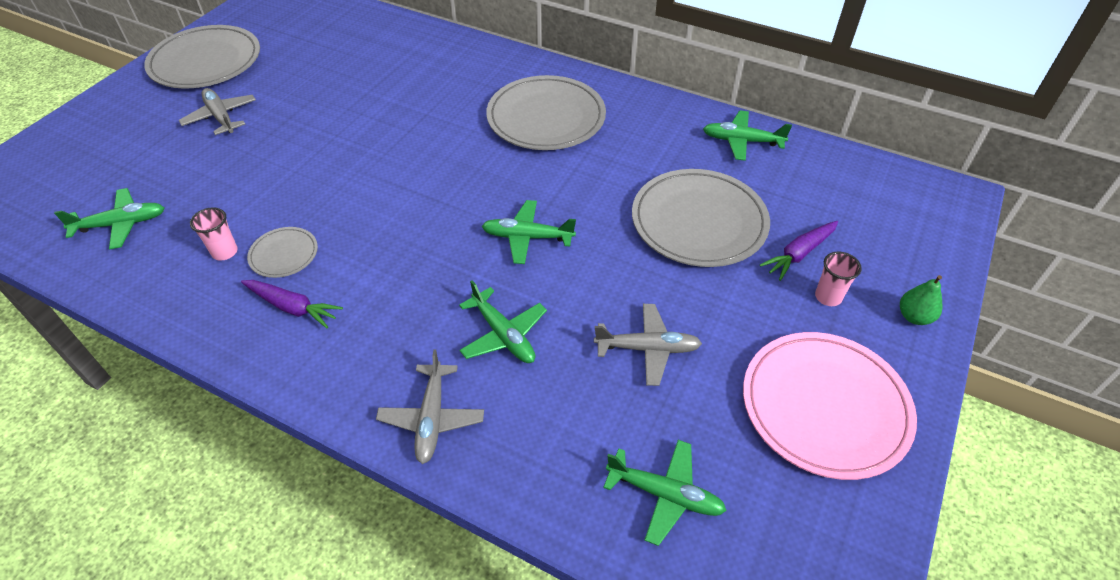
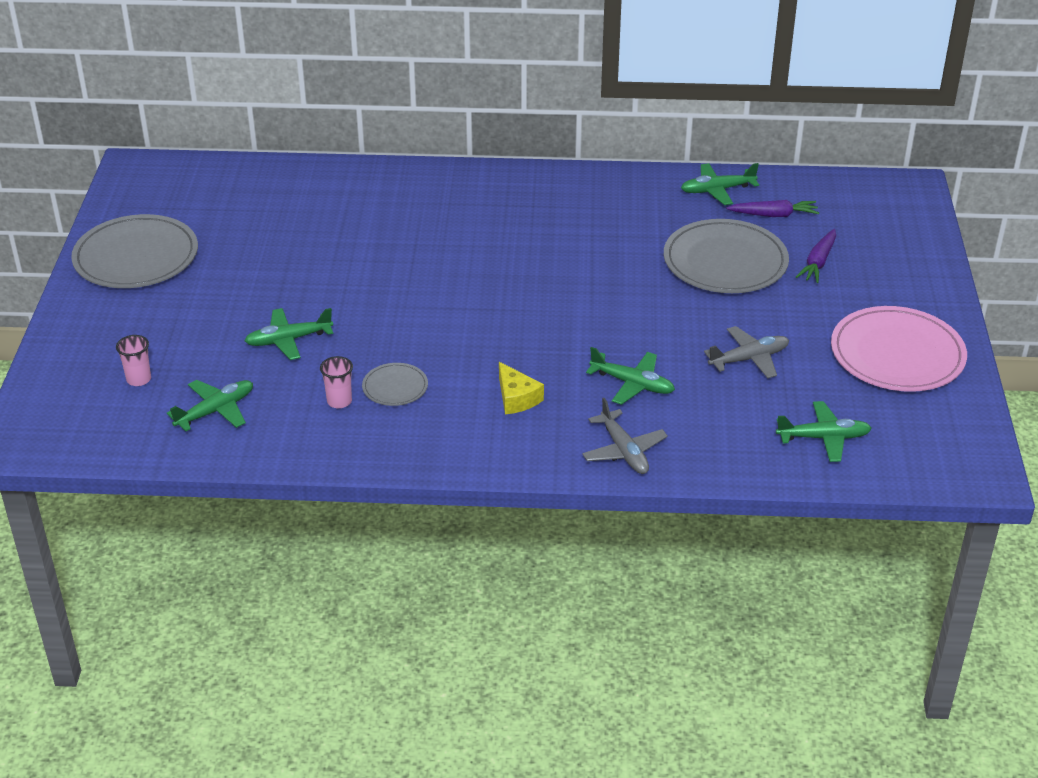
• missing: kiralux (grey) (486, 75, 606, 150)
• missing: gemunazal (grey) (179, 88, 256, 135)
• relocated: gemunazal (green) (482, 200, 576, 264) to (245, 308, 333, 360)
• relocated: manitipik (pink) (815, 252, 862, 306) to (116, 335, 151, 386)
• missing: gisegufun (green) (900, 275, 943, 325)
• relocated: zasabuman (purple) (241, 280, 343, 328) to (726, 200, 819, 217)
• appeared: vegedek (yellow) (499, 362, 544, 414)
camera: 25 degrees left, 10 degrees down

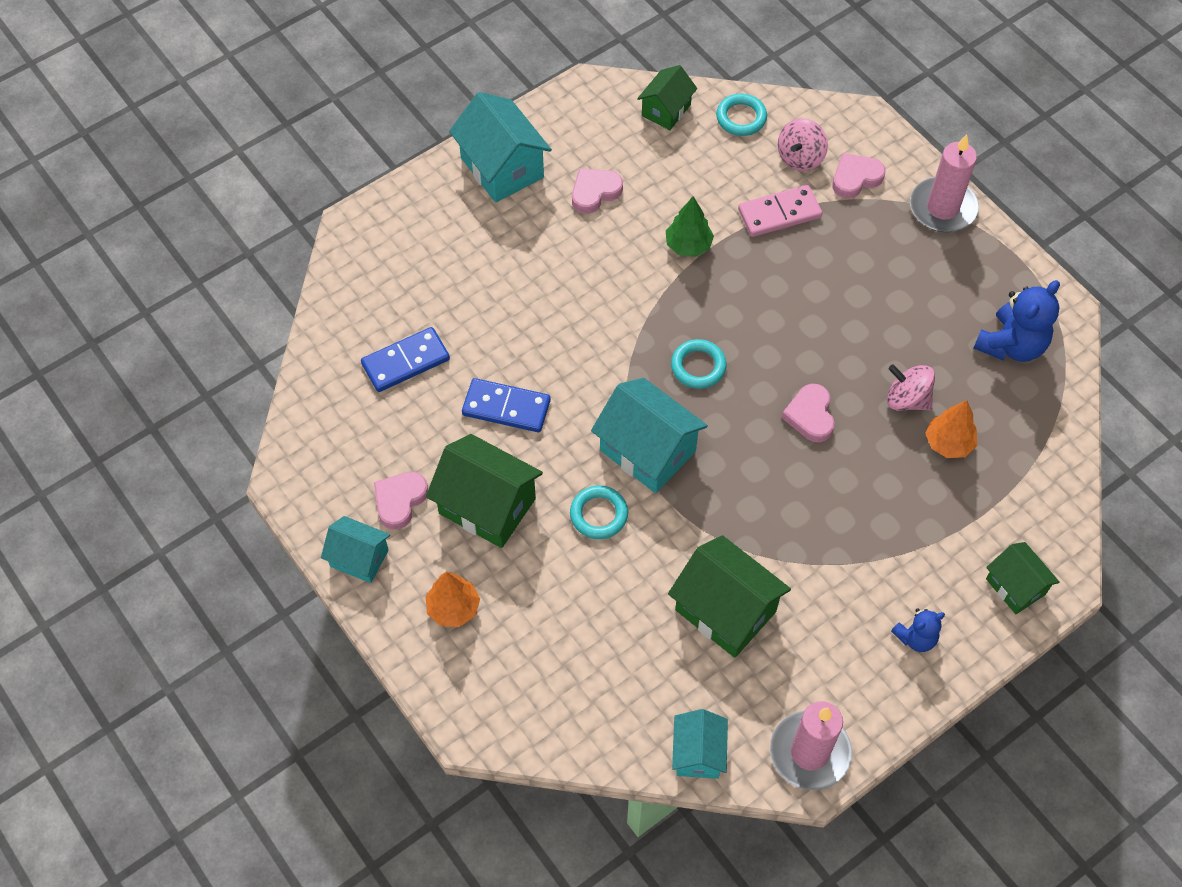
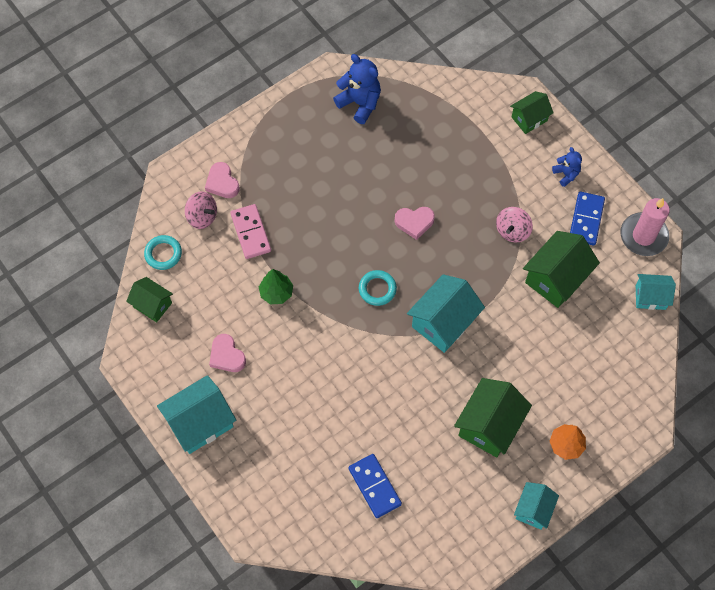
• missing: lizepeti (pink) (910, 134, 979, 232)
• relocated: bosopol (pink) (887, 364, 935, 411) to (496, 207, 533, 243)
• relocated: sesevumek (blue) (462, 378, 551, 432) to (570, 192, 605, 246)
• missing: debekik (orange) (925, 400, 977, 458)
• missing: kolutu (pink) (374, 472, 428, 530)
• missing: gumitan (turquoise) (570, 485, 628, 539)
camera: 90 degrees left, 5 degrees up

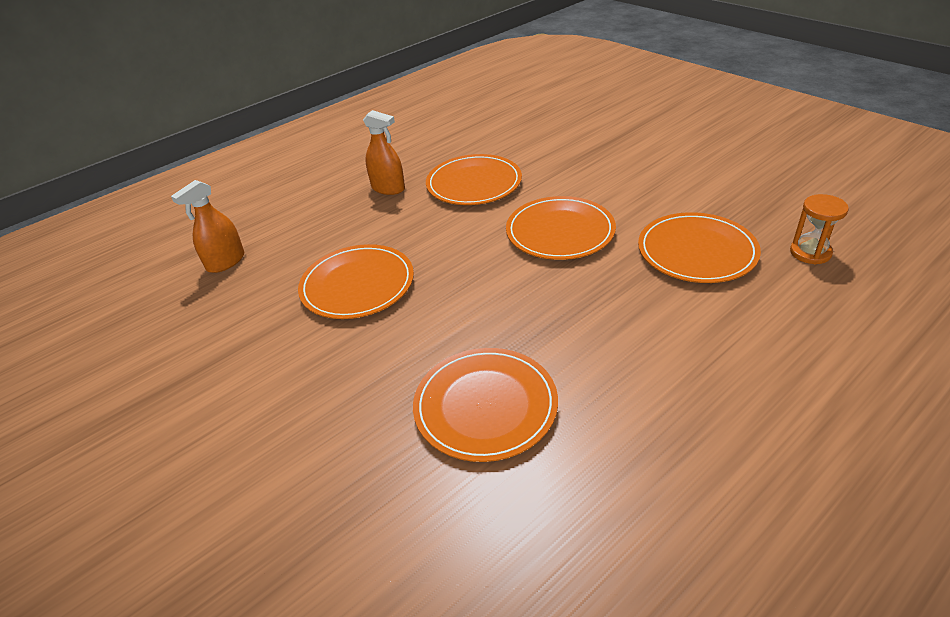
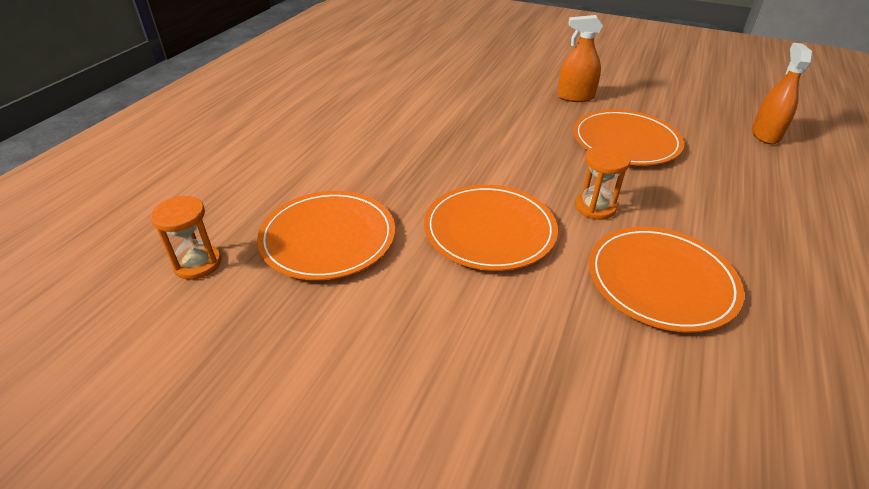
• relocated: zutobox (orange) (363, 110, 405, 195) to (557, 15, 603, 102)
• missing: kiralux (orange) (413, 348, 558, 462)
• appeared: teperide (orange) (575, 146, 631, 220)
camera: 150 degrees right, 0 degrees up

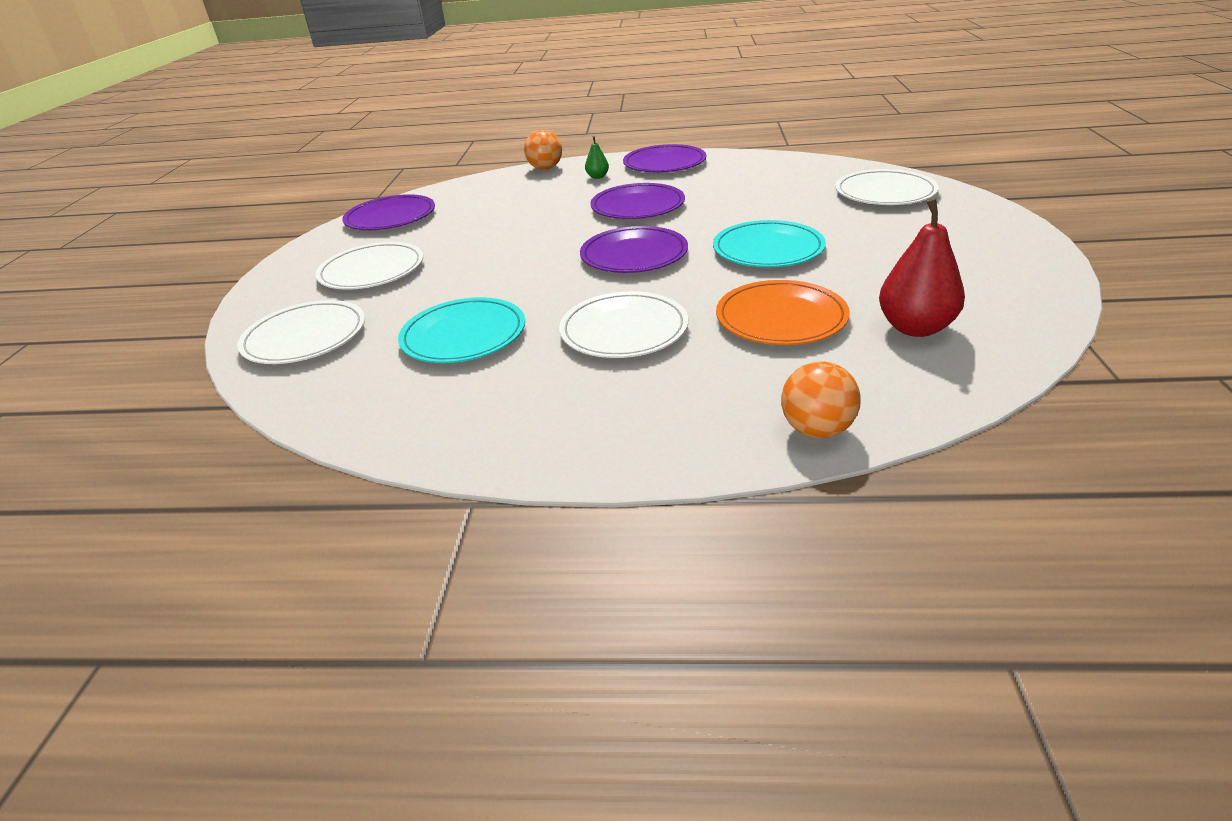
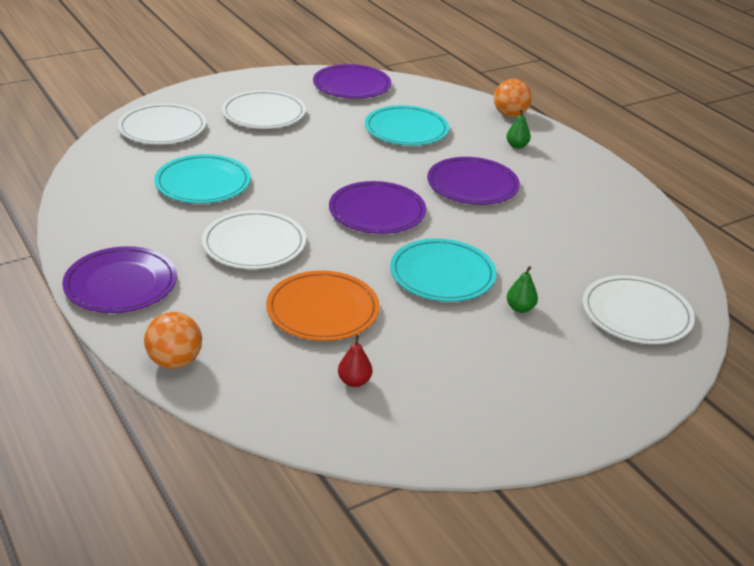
• relocated: kiralux (purple) (623, 144, 706, 172) to (62, 246, 177, 313)
• size: gisegufun (red) (879, 198, 965, 337) = (338, 334, 372, 387) x0.49
• appeared: kiralux (turquoise) (365, 105, 449, 146)
• appeared: gisegufun (green) (507, 266, 538, 313)
camera: 50 degrees right, 0 degrees up

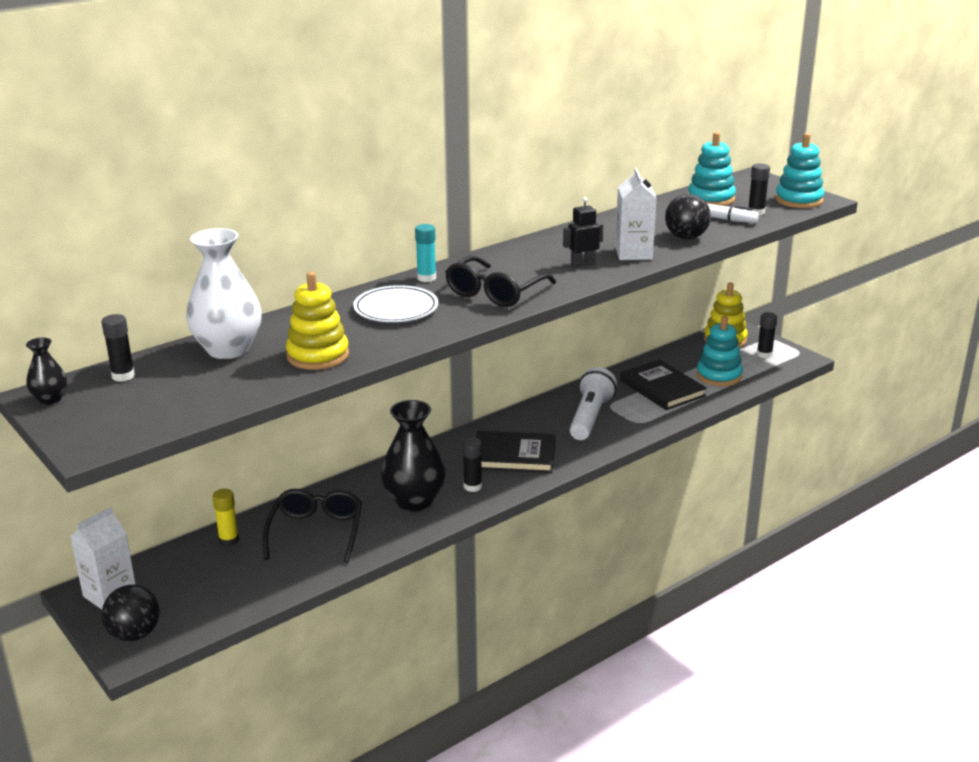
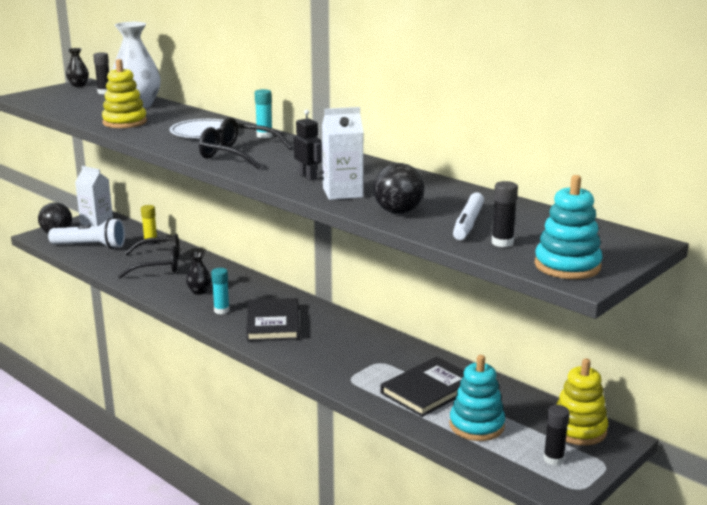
• missing: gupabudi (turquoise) (688, 132, 736, 206)
• relocated: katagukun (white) (570, 367, 617, 440) to (48, 218, 125, 249)
• size: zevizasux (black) (381, 400, 446, 511) = (186, 252, 211, 295) x0.49
• colour: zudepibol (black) (462, 437, 482, 492) to zudepibol (turquoise) (211, 268, 230, 314)
camera: 80 degrees right, 5 degrees down

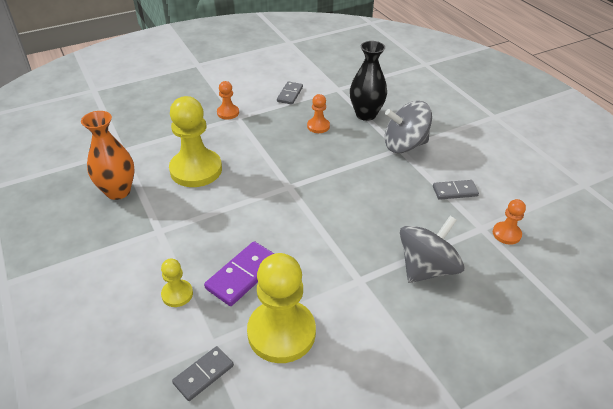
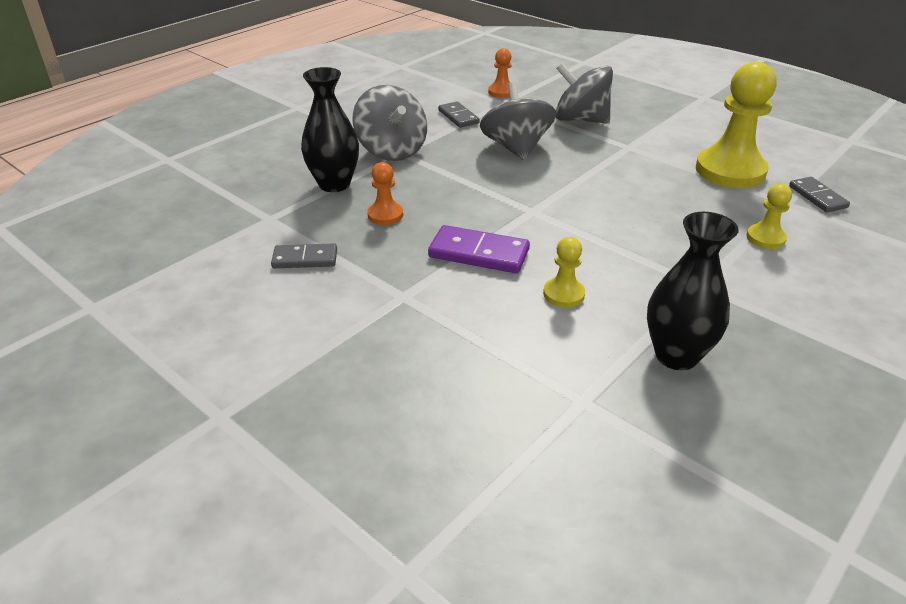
• missing: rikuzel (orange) (217, 81, 239, 120)
• size: rikuzel (yellow) (169, 96, 222, 187) = (543, 237, 585, 308) x0.48
• colour: zevizasux (orange) (81, 111, 134, 200) to zevizasux (black) (647, 212, 739, 370)
• relocated: sesevumek (purple) (204, 241, 274, 306) to (428, 225, 530, 273)
• spun: sesevumek (grey) (172, 346, 234, 401) = (789, 177, 850, 212) 45 degrees clockwise
• appeared: bosopol (grey) (480, 82, 556, 160)
camera: 110 degrees left, 5 degrees down

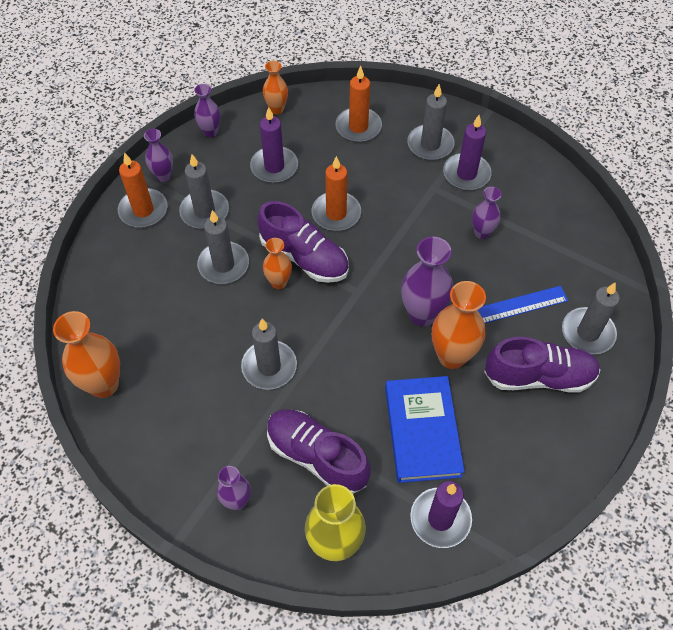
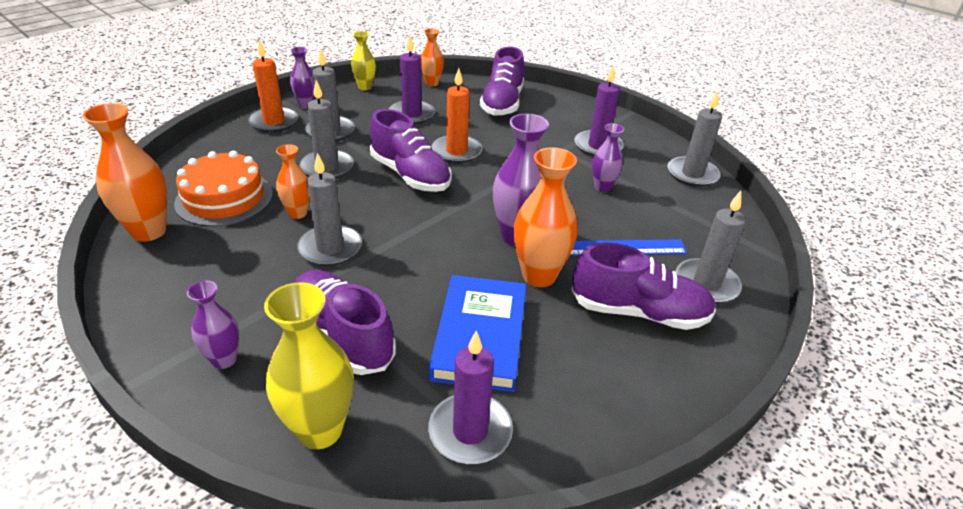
• exchanged: lizepeti (orange) (336, 66, 382, 142) to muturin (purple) (480, 47, 524, 116)
• colour: zevizasux (purple) (194, 84, 221, 137) to zevizasux (yellow) (351, 31, 376, 90)
• relocated: lizepeti (grey) (407, 84, 455, 160) to (668, 91, 722, 187)
• relocated: zevizasux (orange) (263, 238, 292, 289) to (276, 144, 309, 219)
• appeared: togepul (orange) (174, 151, 273, 227)
camera: 10 degrees right, 20 degrees down

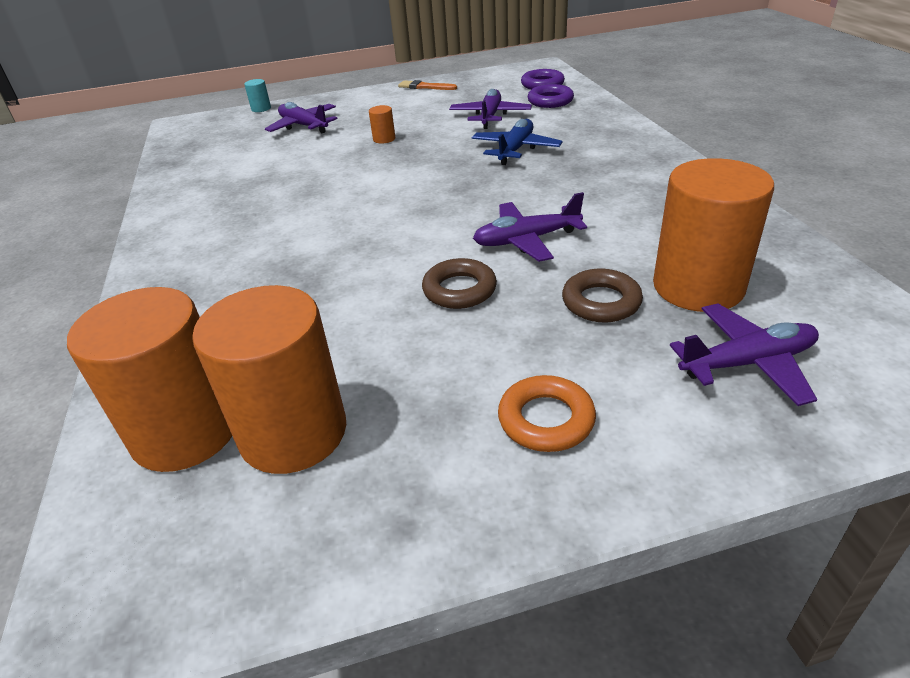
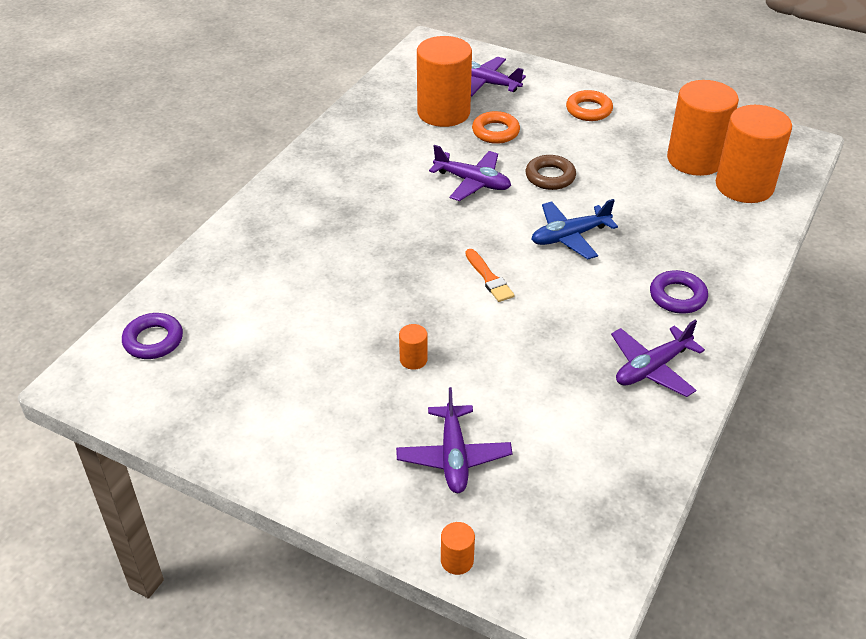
• colour: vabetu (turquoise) (244, 79, 271, 112) to vabetu (orange) (441, 522, 475, 575)
• relocated: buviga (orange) (398, 80, 457, 90) to (465, 249, 514, 302)
• relocated: gumitan (purple) (527, 84, 574, 108) to (650, 270, 708, 314)
• relocated: gemunazal (purple) (449, 89, 532, 129) to (611, 320, 705, 397)
• relocated: gemunazal (blue) (472, 119, 563, 165) to (531, 199, 618, 259)
• colour: gumitan (brown) (562, 269, 643, 322) to gumitan (orange) (472, 111, 520, 144)
camera: 140 degrees left, 5 degrees up

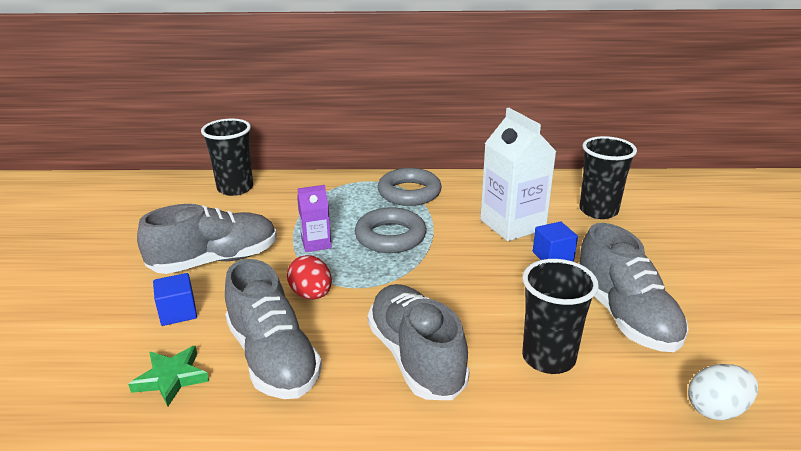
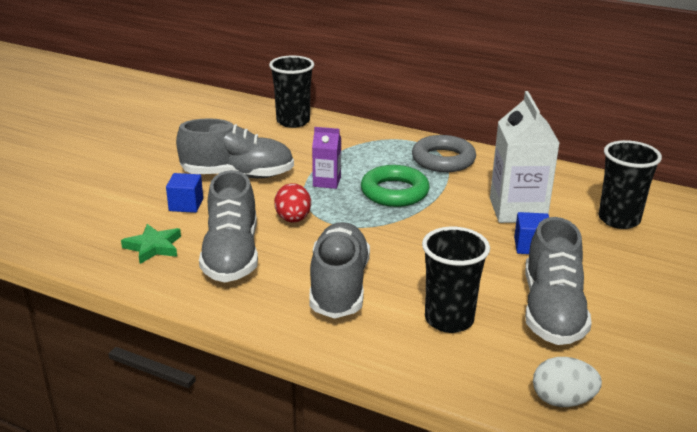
• colour: gumitan (grey) (355, 207, 426, 253) to gumitan (green) (361, 165, 430, 207)
camera: 25 degrees right, 0 degrees up

